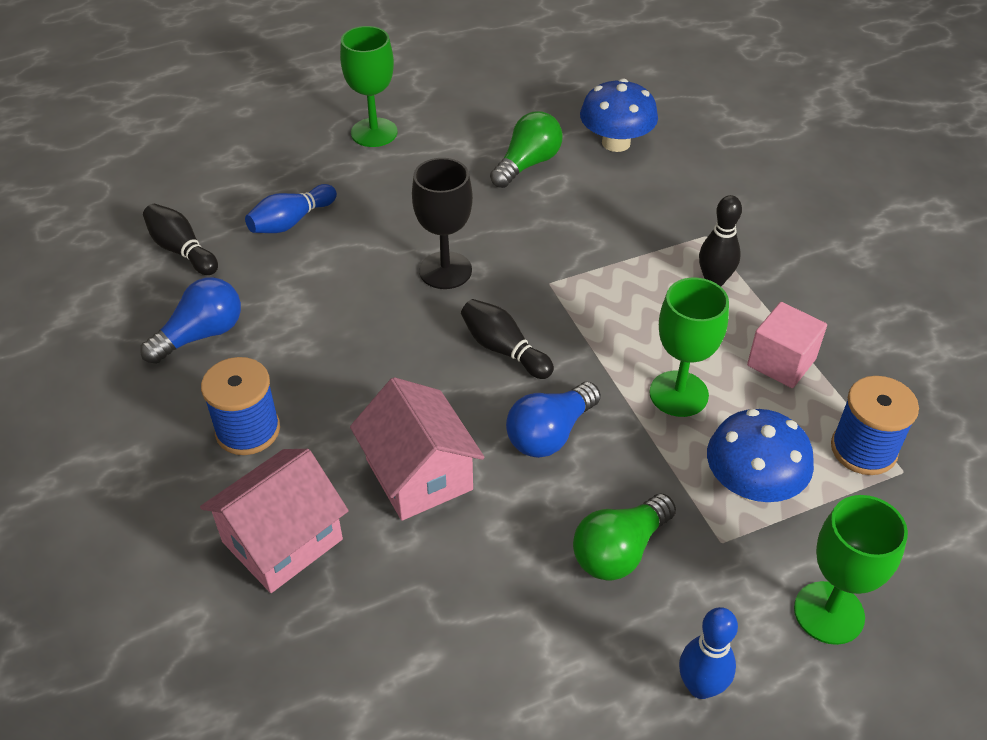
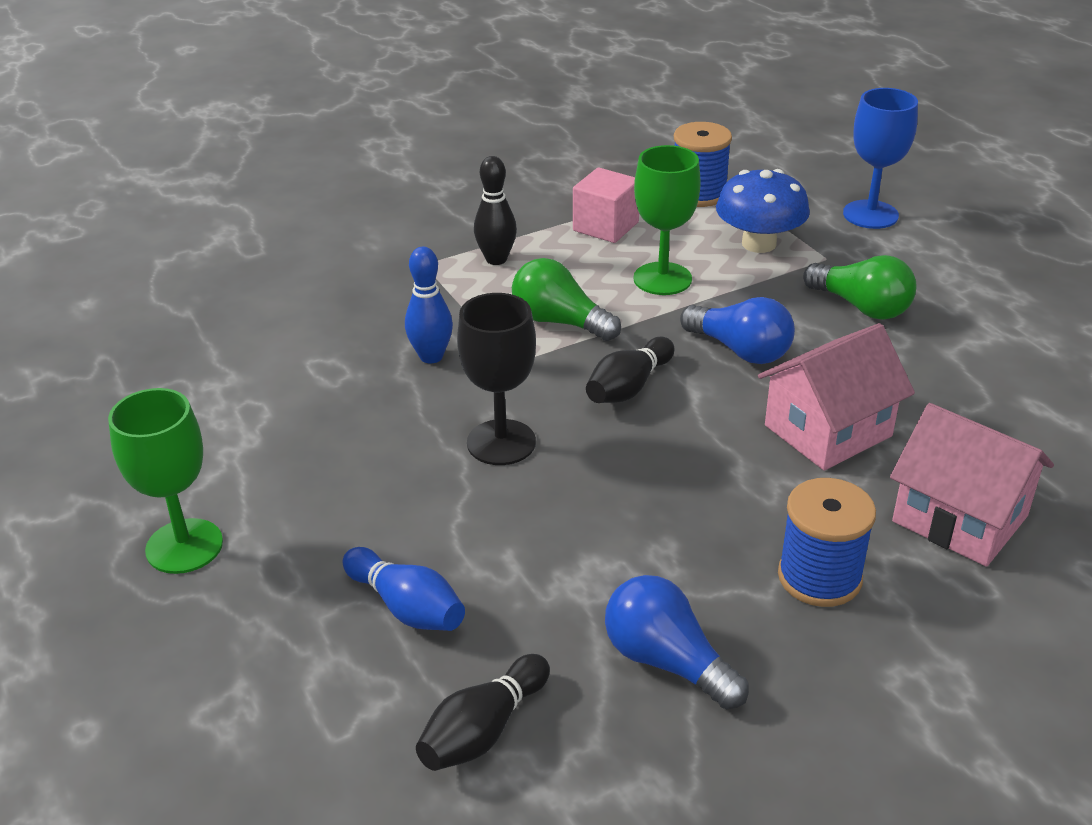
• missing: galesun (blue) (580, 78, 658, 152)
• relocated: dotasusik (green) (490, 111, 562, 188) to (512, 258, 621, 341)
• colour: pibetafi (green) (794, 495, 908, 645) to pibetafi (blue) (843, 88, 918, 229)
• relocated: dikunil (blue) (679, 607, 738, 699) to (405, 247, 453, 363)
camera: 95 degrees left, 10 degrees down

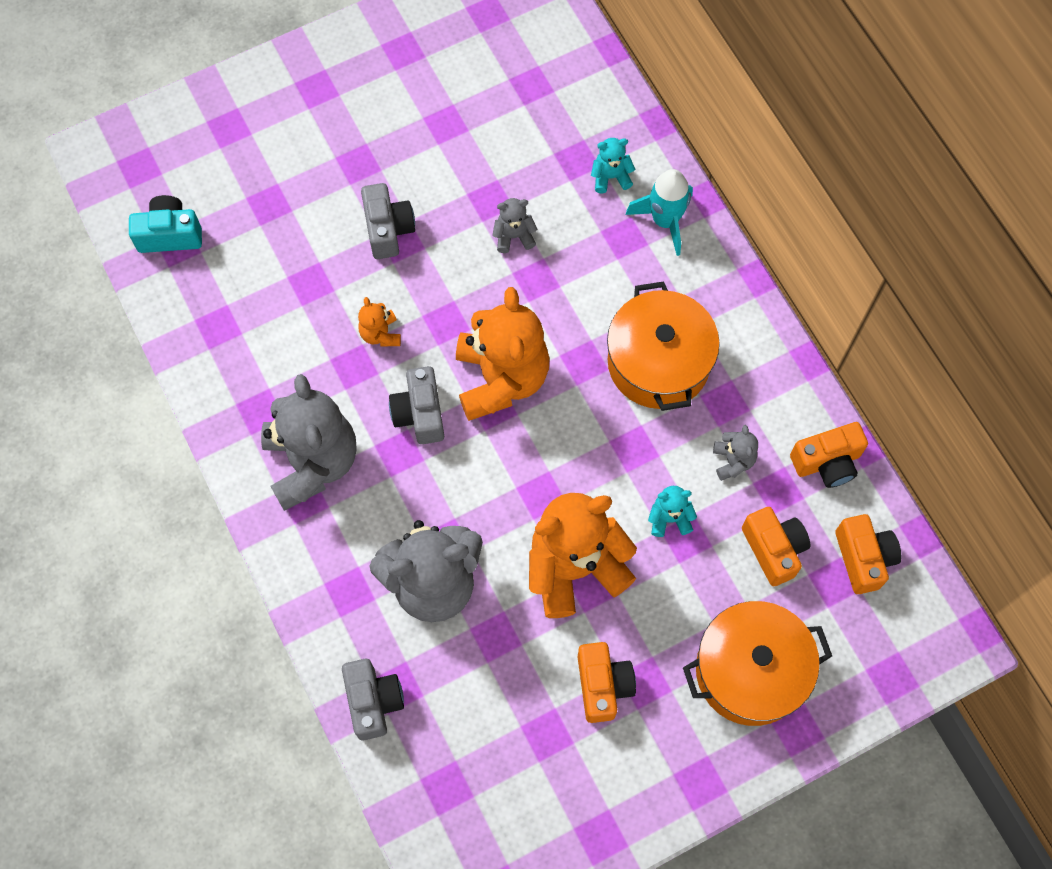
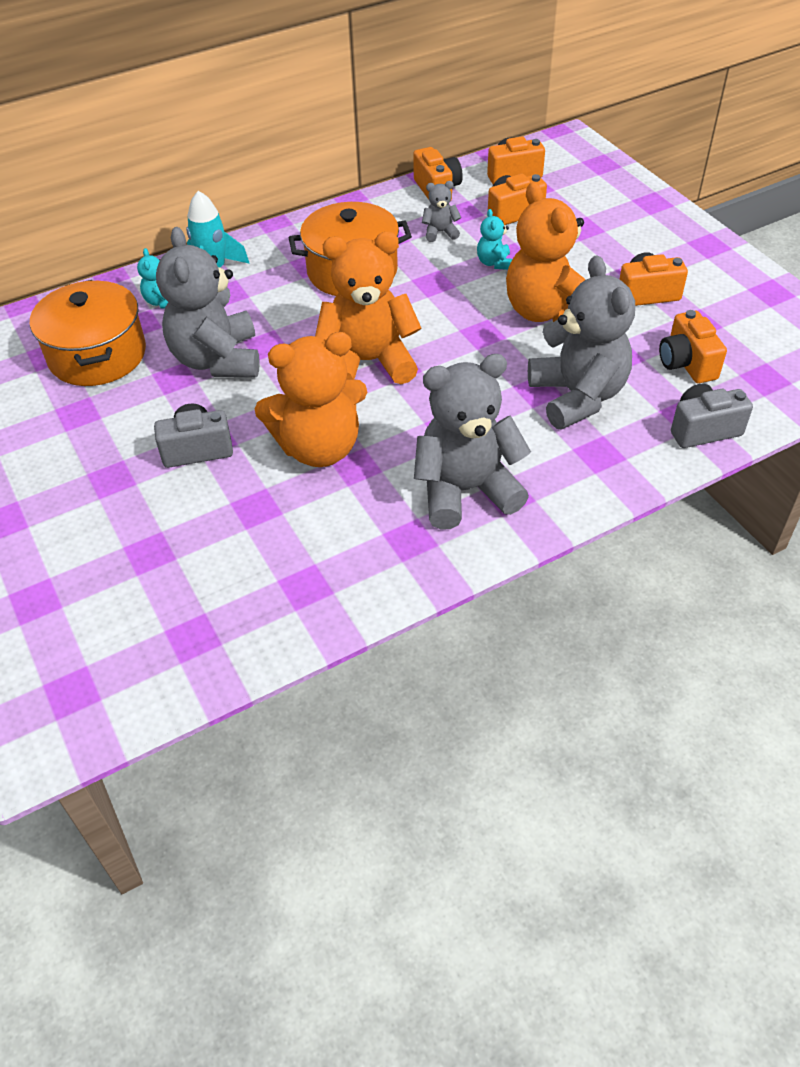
• missing: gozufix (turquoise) (129, 195, 202, 253)
• size: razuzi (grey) (492, 198, 537, 253) = (156, 227, 260, 377) x2.29
• size: razuzi (orange) (358, 297, 401, 346) = (255, 332, 367, 467) x2.29
• missing: gozufix (grey) (389, 366, 444, 444)
• relocated: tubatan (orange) (683, 601, 832, 726) to (30, 280, 146, 386)
• appeared: gozufix (orange) (659, 310, 727, 383)
camera: 90 degrees left, 20 degrees down

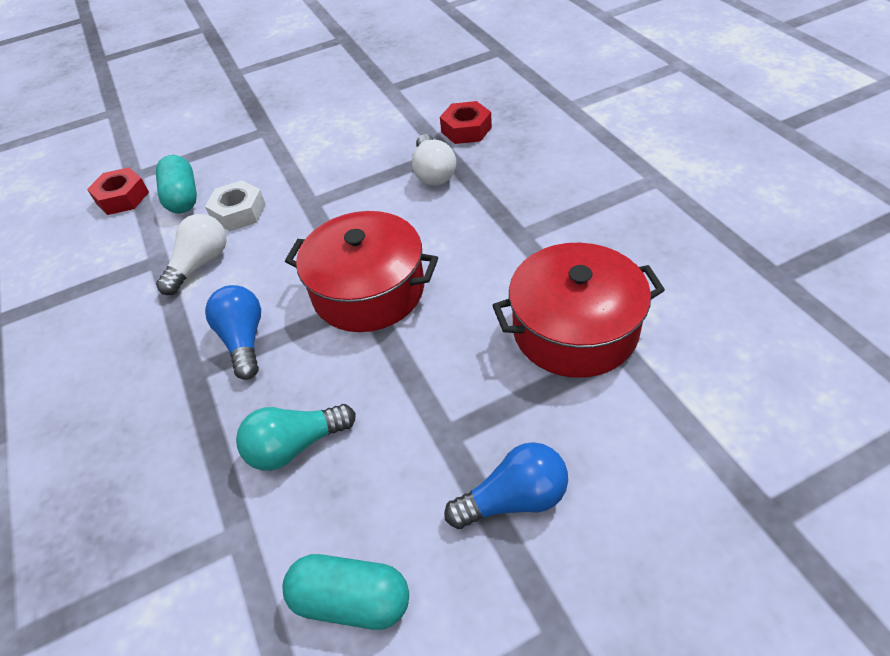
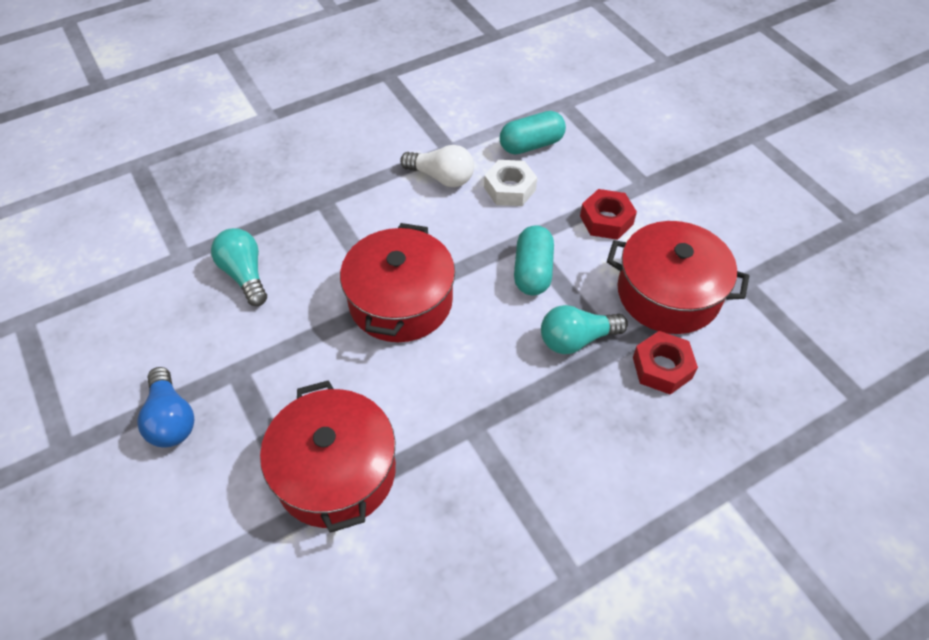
• colour: dotasusik (white) (412, 134, 456, 186) to dotasusik (turquoise) (541, 305, 628, 354)
• relocated: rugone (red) (87, 167, 149, 215) to (580, 189, 637, 240)
• missing: dotasusik (blue) (205, 285, 261, 380)
• relocated: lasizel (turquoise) (283, 554, 409, 630) to (514, 225, 554, 295)
• appeared: tubatan (red) (607, 221, 749, 334)
camera: 80 degrees right, 5 degrees up

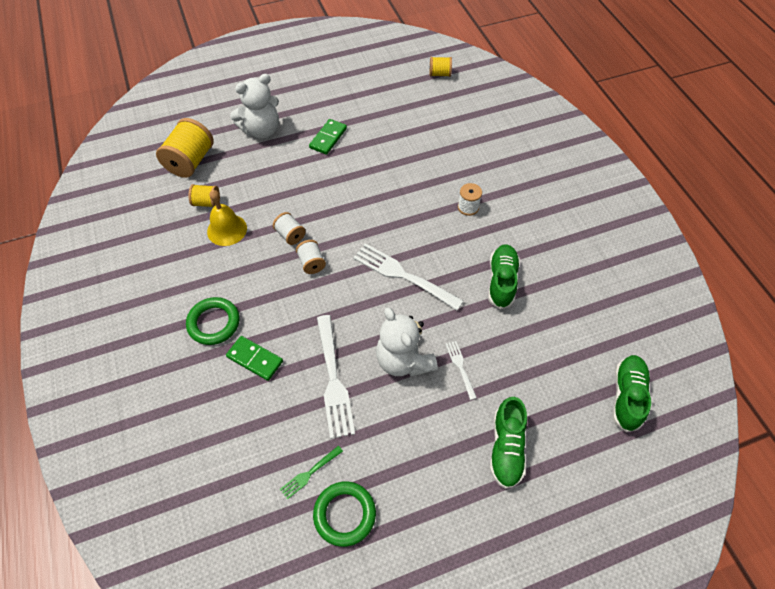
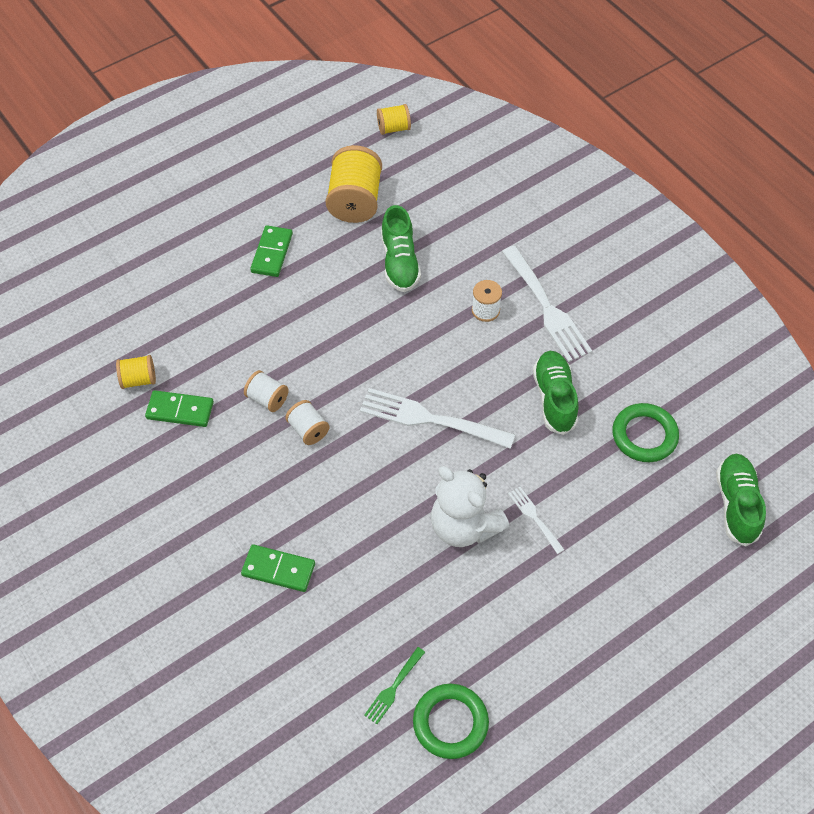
• missing: razuzi (white) (230, 74, 279, 138)
• relocated: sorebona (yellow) (156, 118, 214, 178) to (326, 145, 382, 223)
• exchanged: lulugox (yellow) (207, 190, 247, 246) to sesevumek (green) (145, 390, 214, 427)
• relocated: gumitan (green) (186, 297, 240, 345) to (612, 403, 679, 462)
• relocated: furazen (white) (317, 315, 355, 439) to (502, 246, 592, 362)
• relocated: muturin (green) (490, 397, 527, 489) to (381, 205, 421, 292)
camera: 15 degrees left, 0 degrees up

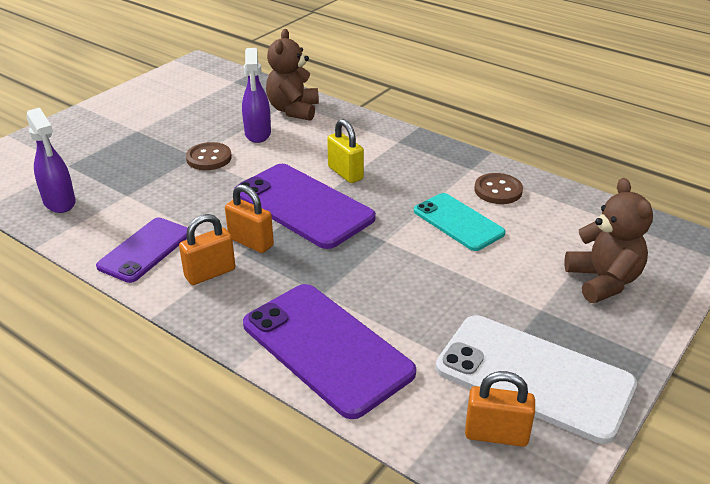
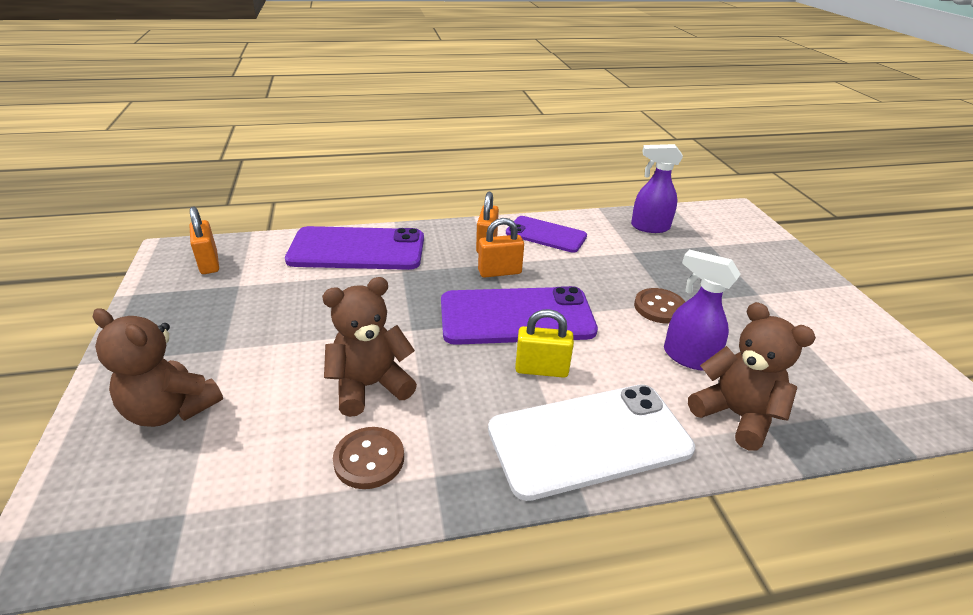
• exchanged: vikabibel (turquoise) (414, 193, 505, 251) to razuzi (brown) (322, 277, 417, 417)
• spun: vikabibel (purple) (96, 218, 188, 283) = (506, 216, 587, 253) 45 degrees counterclockwise
• relocated: vikabibel (white) (436, 315, 637, 444) to (488, 385, 695, 501)
• spun: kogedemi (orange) (465, 371, 535, 447) = (189, 206, 219, 274) 75 degrees counterclockwise
camera: 130 degrees right, 0 degrees up

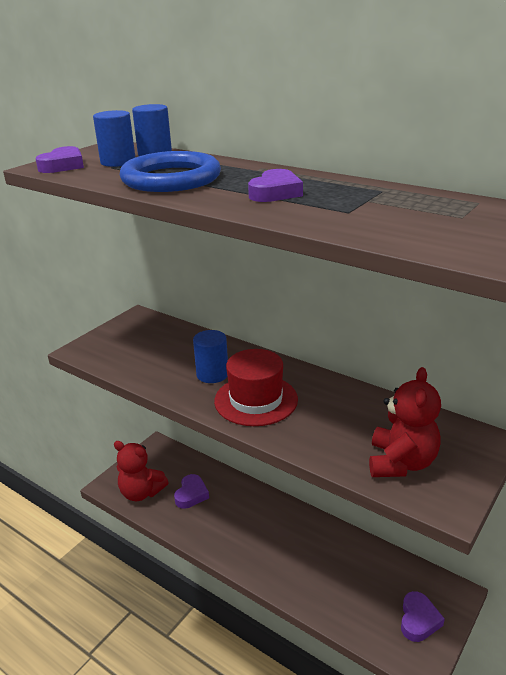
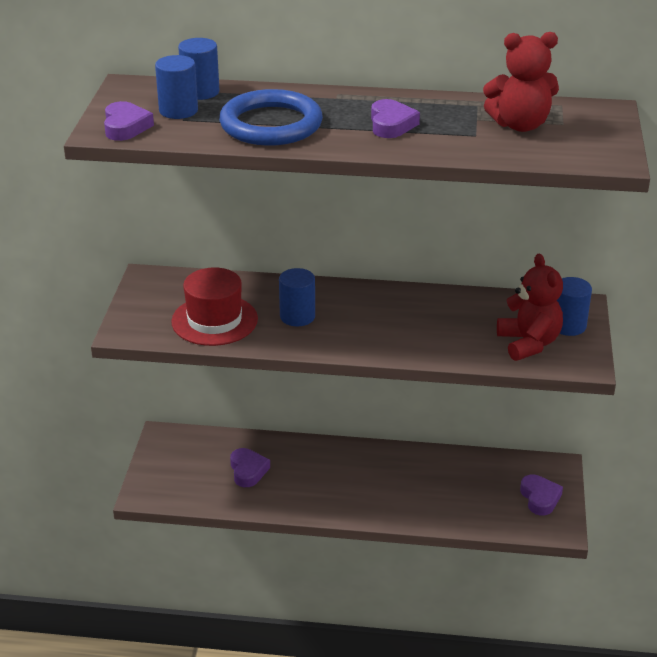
• relocated: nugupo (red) (214, 349, 298, 426) to (171, 267, 258, 346)
• relocated: razuzi (red) (114, 441, 169, 501) to (483, 32, 559, 132)
• appeared: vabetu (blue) (557, 277, 592, 336)
camera: 30 degrees left, 5 degrees up

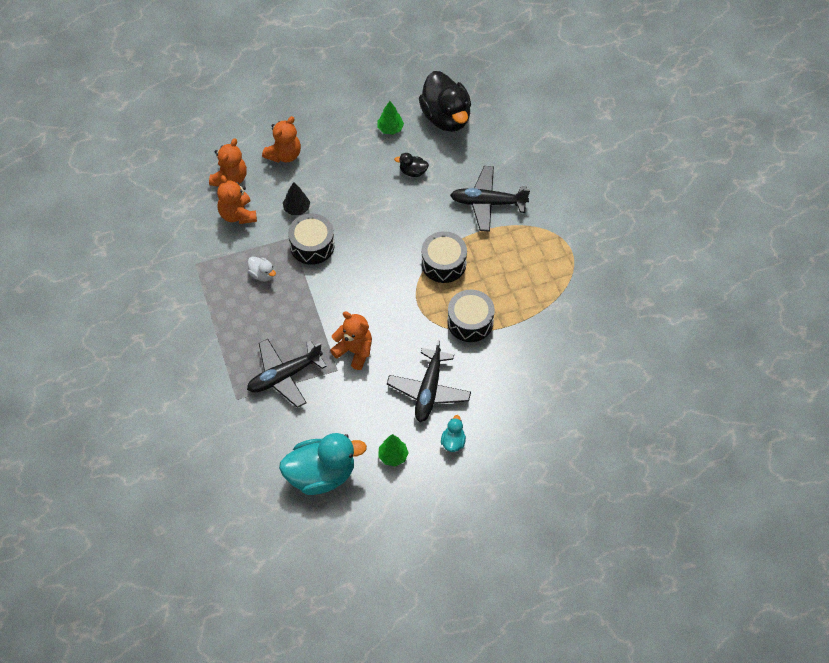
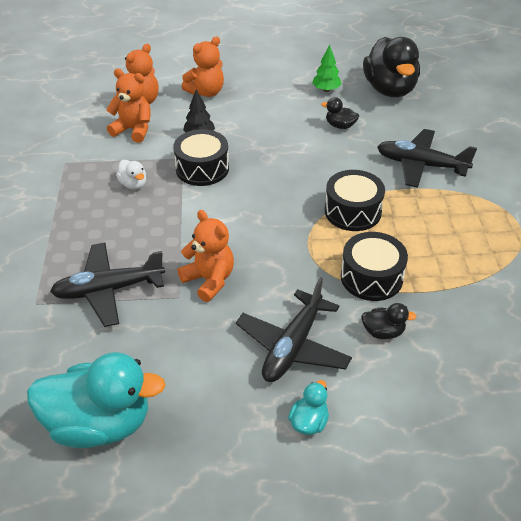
• spun: razuzi (orange) (217, 175, 257, 224) = (106, 69, 151, 143) 120 degrees clockwise
• missing: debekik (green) (378, 434, 409, 466)
• appeared: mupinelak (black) (361, 303, 417, 339)
camera: 15 degrees right, 15 degrees down

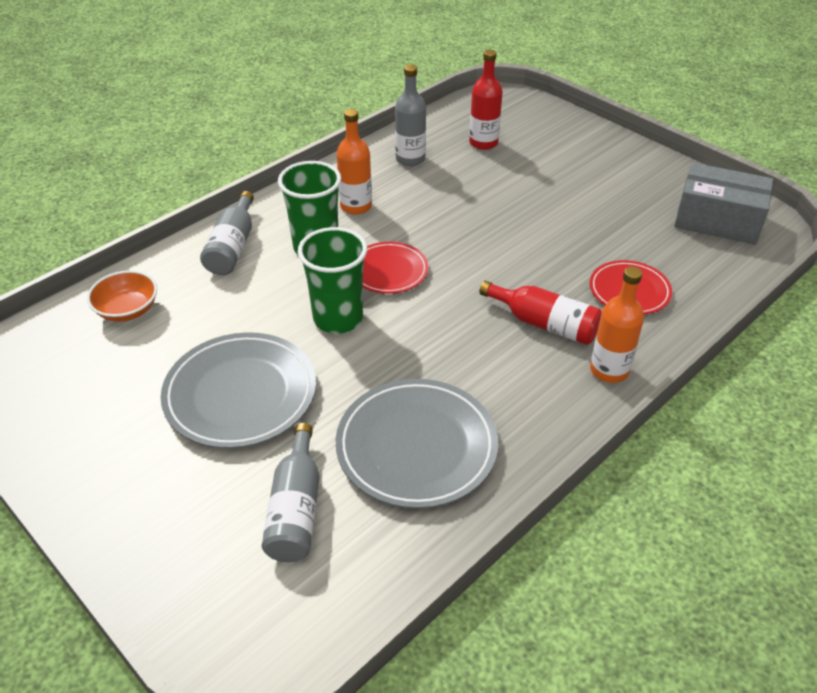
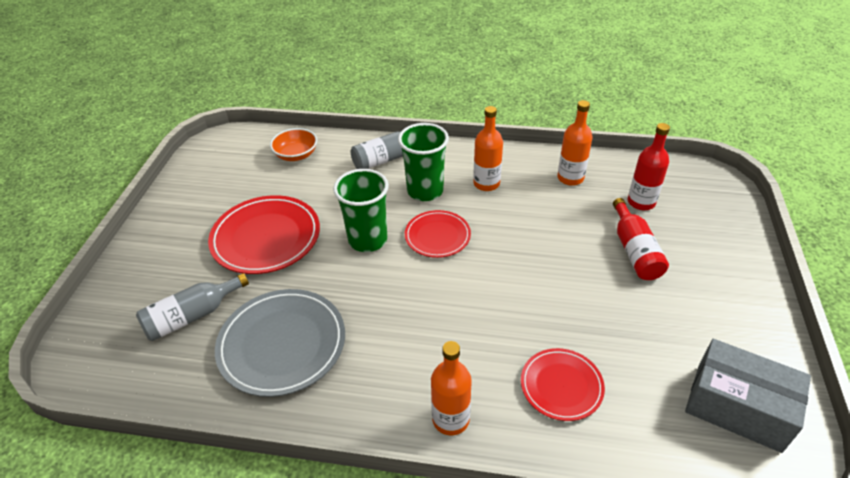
• colour: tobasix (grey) (395, 65, 426, 166) to tobasix (orange) (557, 100, 592, 186)
• spun: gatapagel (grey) (674, 163, 773, 245) = (685, 339, 811, 453) 45 degrees counterclockwise
• relocated: tobasix (red) (479, 281, 602, 345) to (613, 198, 669, 280)
• colour: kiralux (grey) (161, 332, 316, 449) to kiralux (red) (208, 195, 320, 274)
camera: 55 degrees right, 0 degrees up

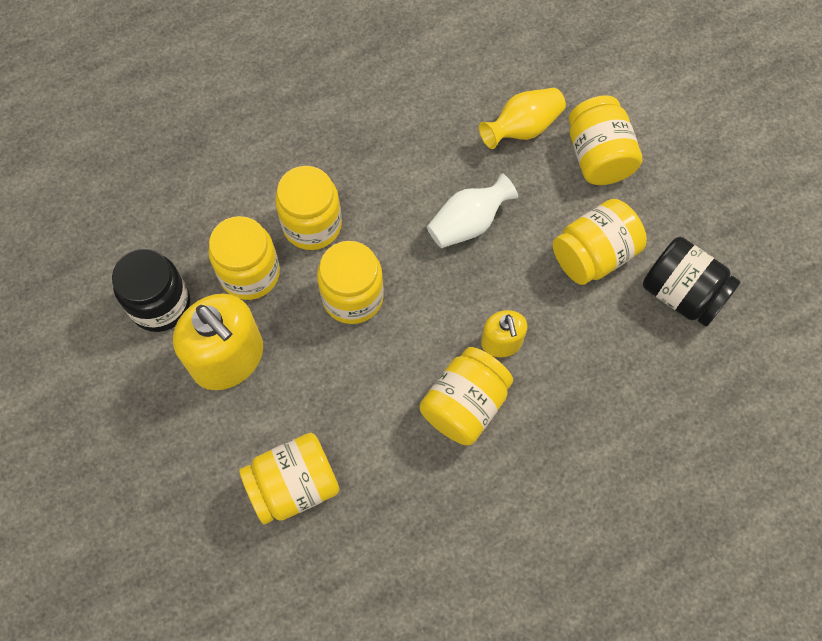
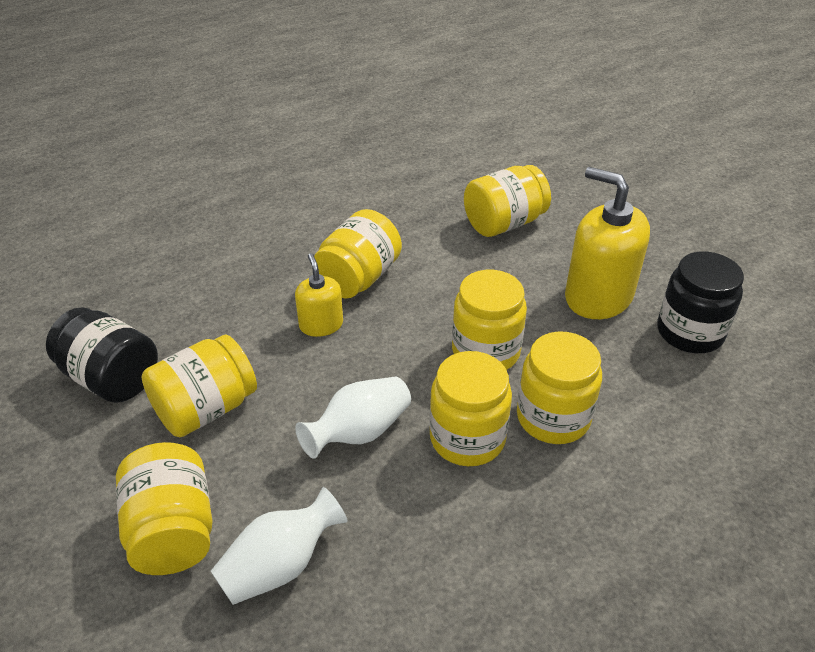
• colour: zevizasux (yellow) (479, 88, 566, 149) to zevizasux (white) (211, 487, 348, 605)
• relocated: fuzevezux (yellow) (209, 216, 280, 300) to (429, 351, 512, 466)
camera: 175 degrees right, 25 degrees down

